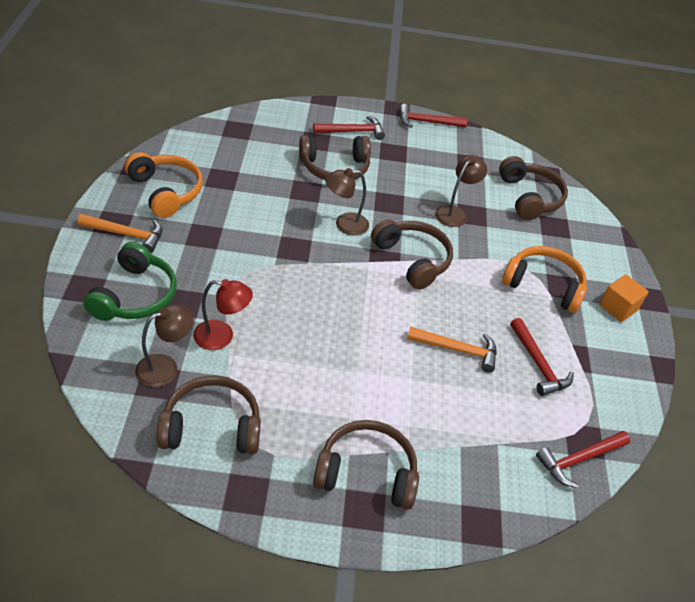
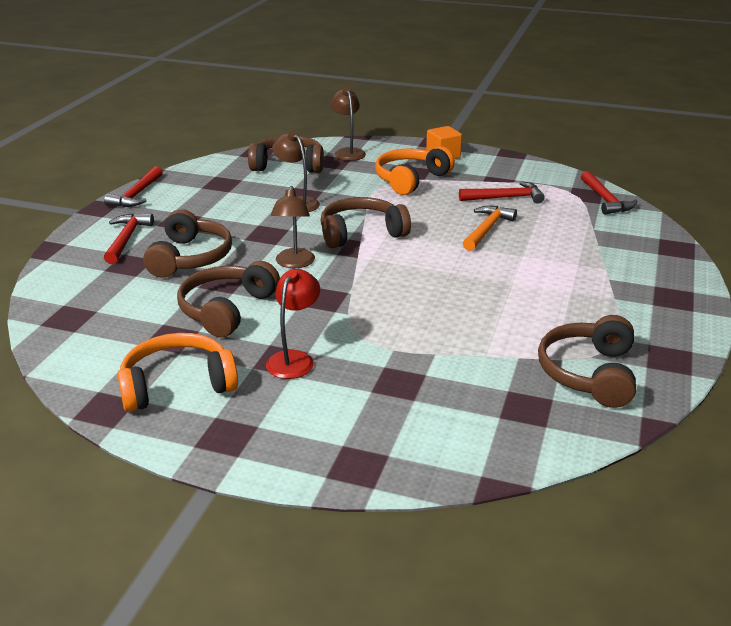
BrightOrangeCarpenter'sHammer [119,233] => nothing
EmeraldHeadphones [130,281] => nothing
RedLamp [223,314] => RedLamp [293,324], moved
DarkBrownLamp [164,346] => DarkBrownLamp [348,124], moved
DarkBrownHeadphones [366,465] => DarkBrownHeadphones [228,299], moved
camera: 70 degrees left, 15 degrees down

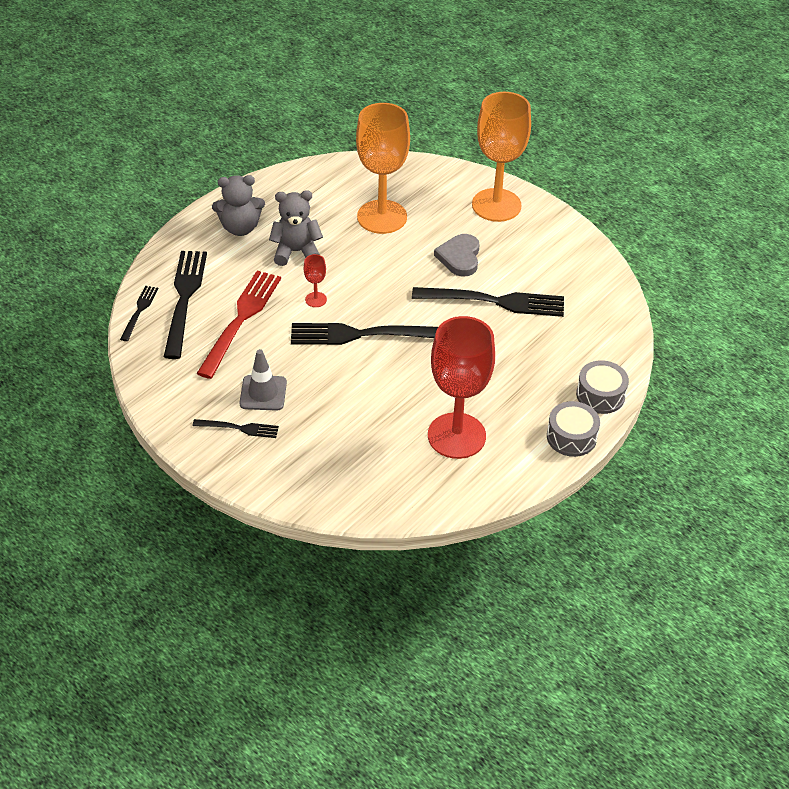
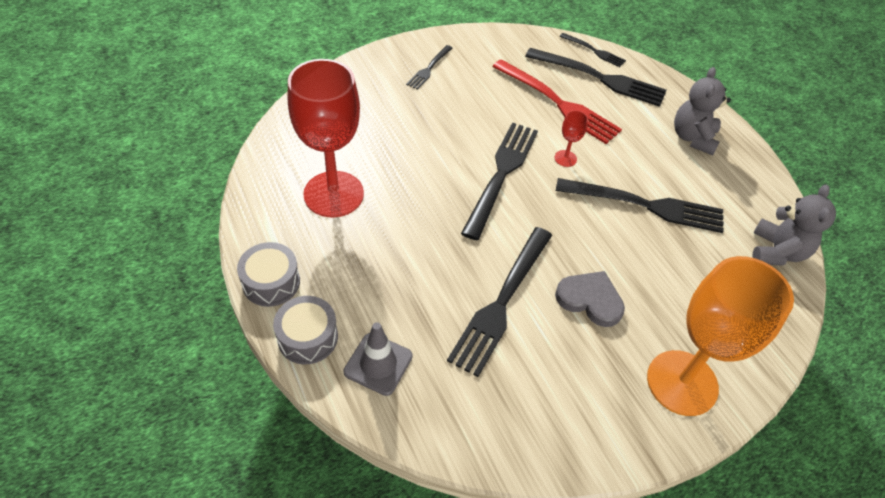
BrightOrangeChalice [383,168] => nothing
GrayStuffedBear [296,228] => GrayStuffedBear [794,225], moved
GraySafetyCone [263,380] => GraySafetyCone [378,359], moved
nothing => BlackDinnerFork [640,205]
camera: 110 degrees right, 5 degrees up

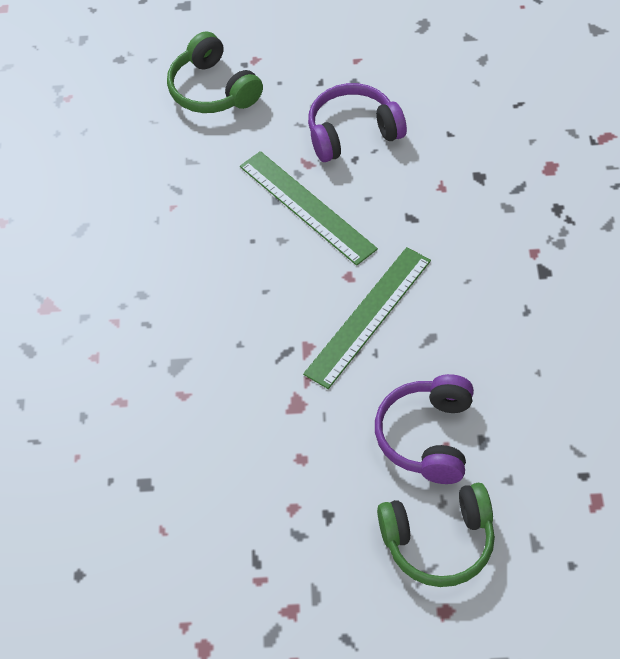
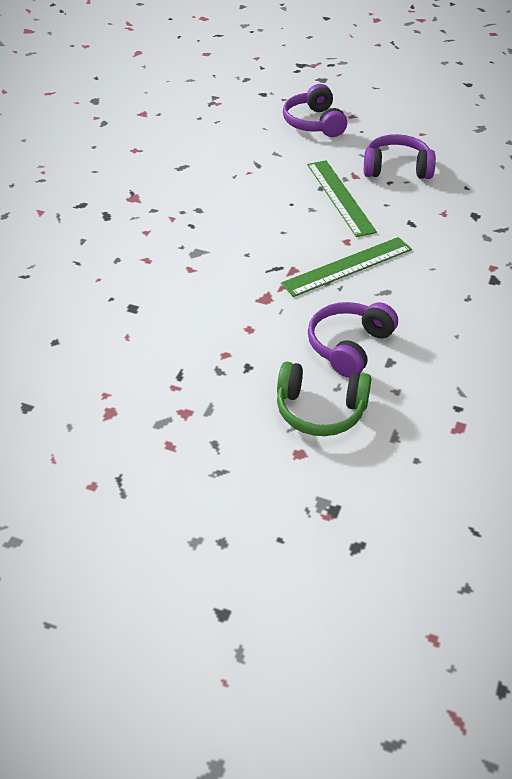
EmeraldHeadphones [215,72] => PurpleHeadphones [315,110]
camera: 20 degrees right, 10 degrees down

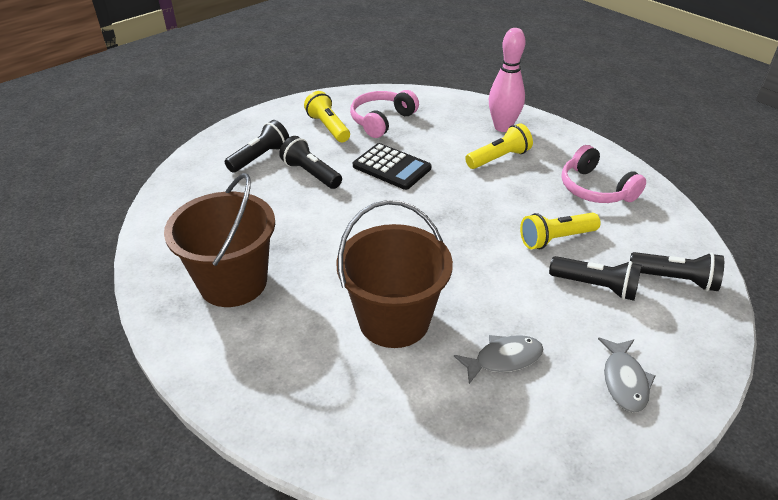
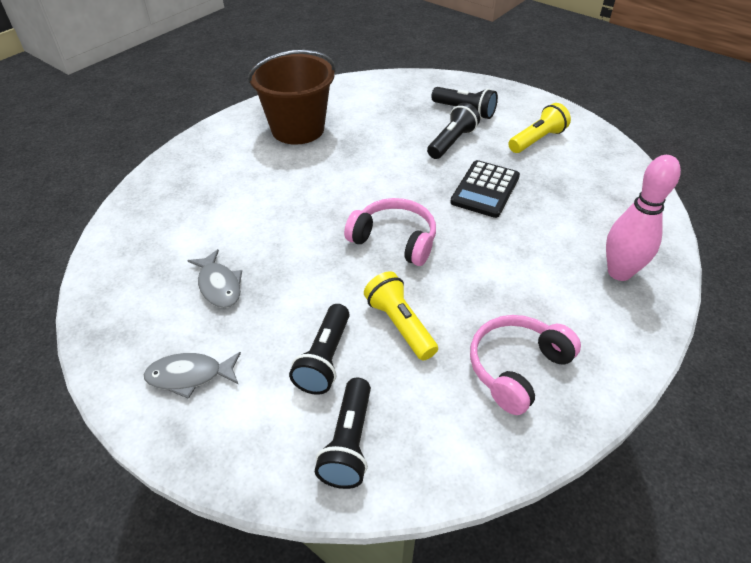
PinkHeadphones [384,114] => PinkHeadphones [390,232], moved
YellowPocketTorch [499,146] => nothing
DarkBrownBucket [394,274] => nothing
camera: 80 degrees right, 5 degrees up

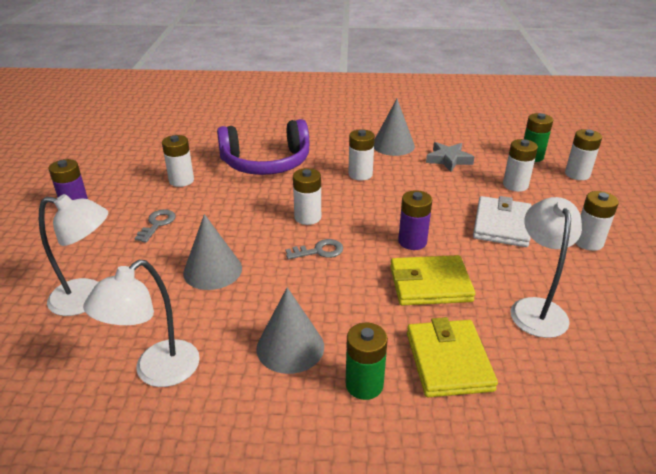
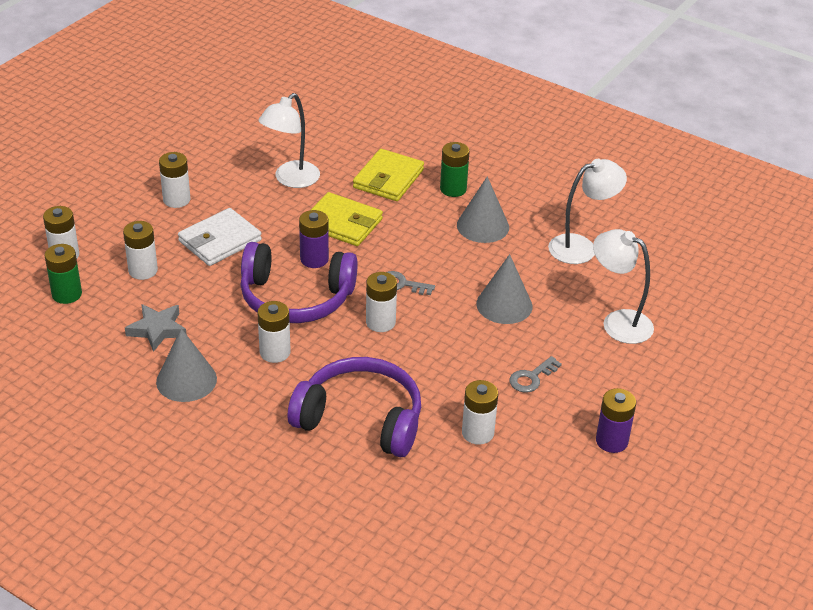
nothing => PurpleHeadphones [299,282]
camera: 150 degrees left, 5 degrees up

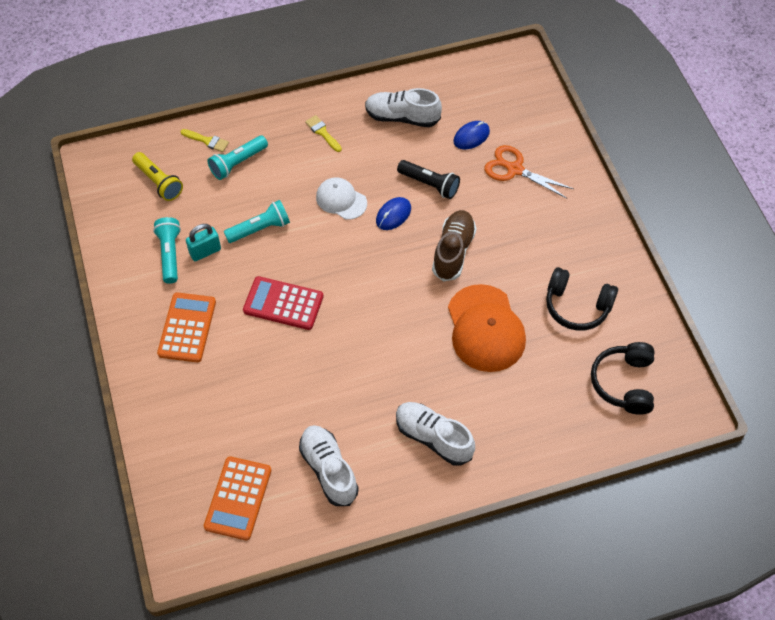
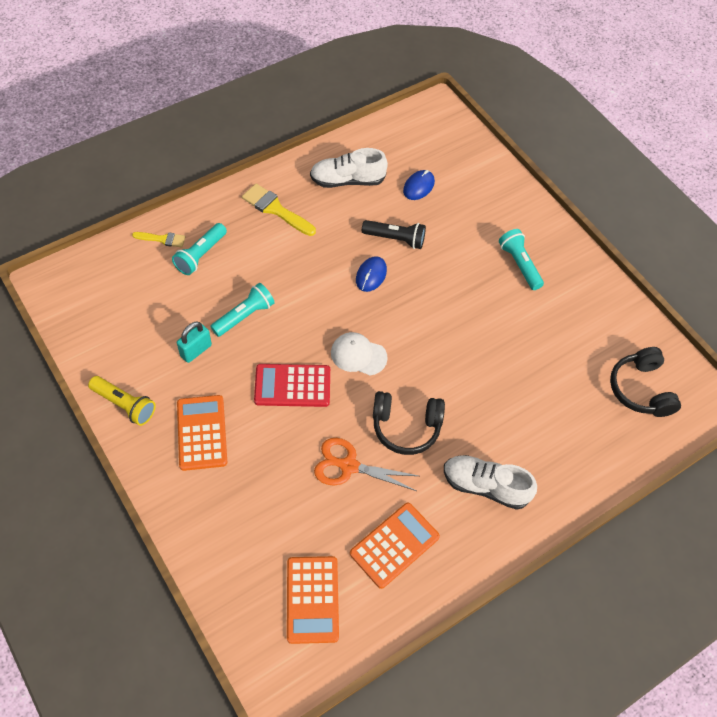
YellowBrush [323,133] => YellowBrush [279,210], x1.66
BrightOrangePairOfScissors [528,172] => BrightOrangePairOfScissors [366,464], moved
YellowPocketTorch [157,176] => YellowPocketTorch [122,401], moved
SnowWhitePeakedCap [341,198] => SnowWhitePeakedCap [359,354], moved
DarkBrownLaceUpShoe [454,246] => nothing
TealPocketTorch [167,250] => TealPocketTorch [521,259], moved
BlackHeadphones [582,299] => BlackHeadphones [409,423], moved
BrightOrangePeakedCap [487,328] => nothing
SnowWhiteLaceUpShoe [329,465] => BrightOrangePocketCalculator [395,546]
camera: 20 degrees left, 0 degrees up

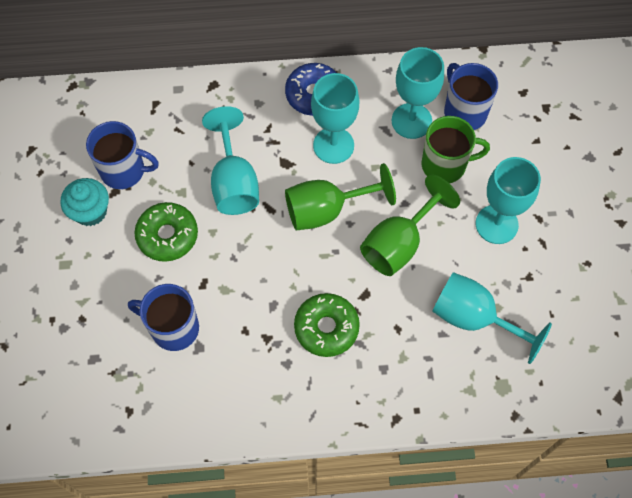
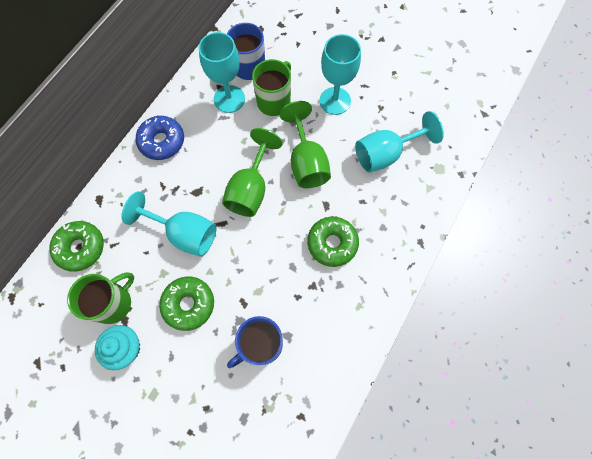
TealChalice [335,118] => nothing
RoyalBlueTeaMug [122,155] => EmeraldTeaMug [100,298]
nothing => EmeraldDoughnut [76,246]
camera: 55 degrees left, 5 degrees up

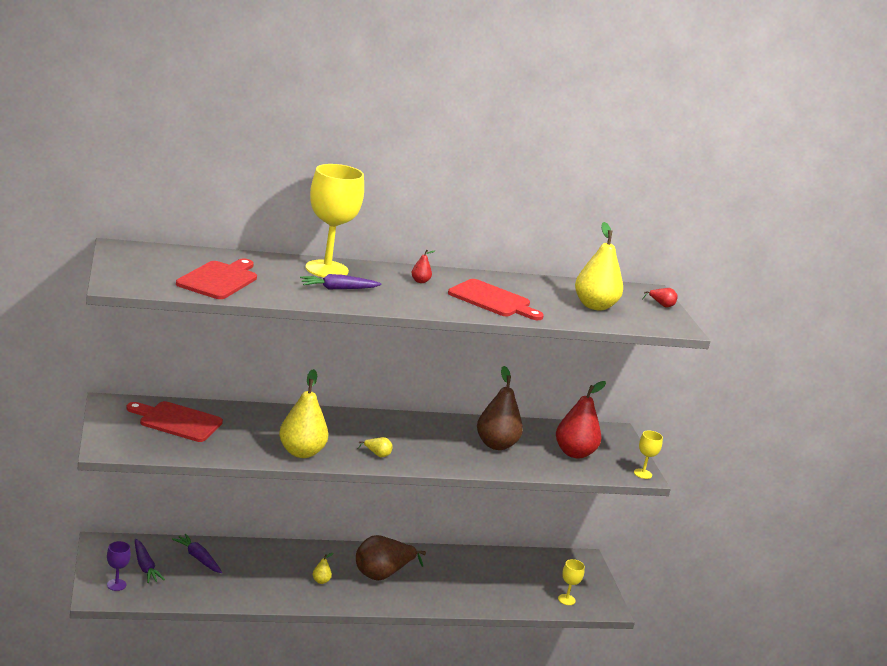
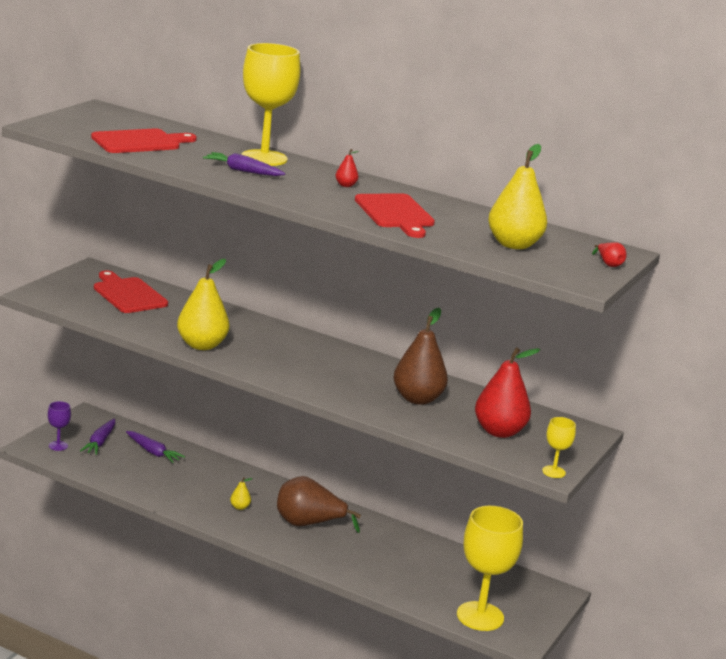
YellowPear [375,447] => nothing
PurpleRootVegetable [197,553] => PurpleRootVegetable [155,447], 135 degrees clockwise
YellowChalice [571,582] => YellowChalice [490,568], x2.19
camera: 40 degrees right, 0 degrees up

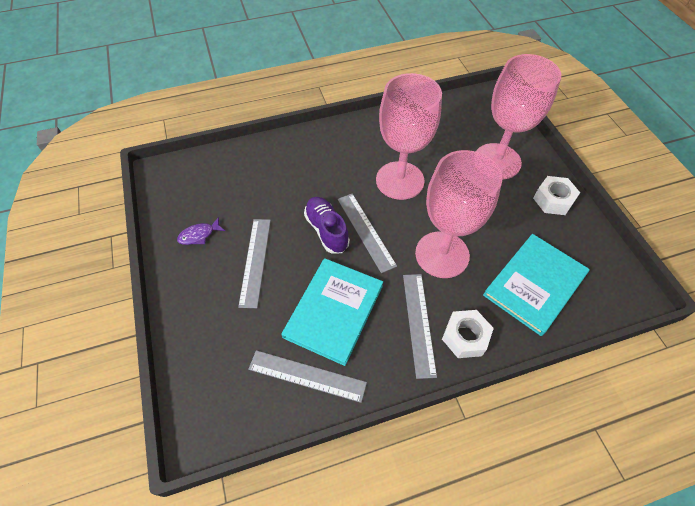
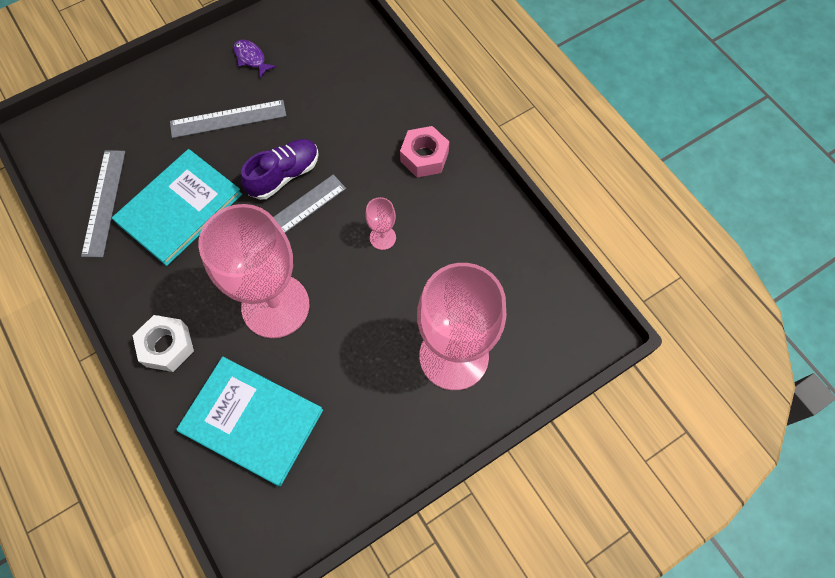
PinkChalice [409,136] => PinkChalice [380,223], x0.41
SnowWhiteHexagonNut [556,195] => nothing
TealHardcover [332,312] => TealHardcover [177,207], 60 degrees counterclockwise
GrayMeasuringStick [420,326] => nothing
nothing => PinkHexagonNut [424,152]
camera: 75 degrees right, 10 degrees up

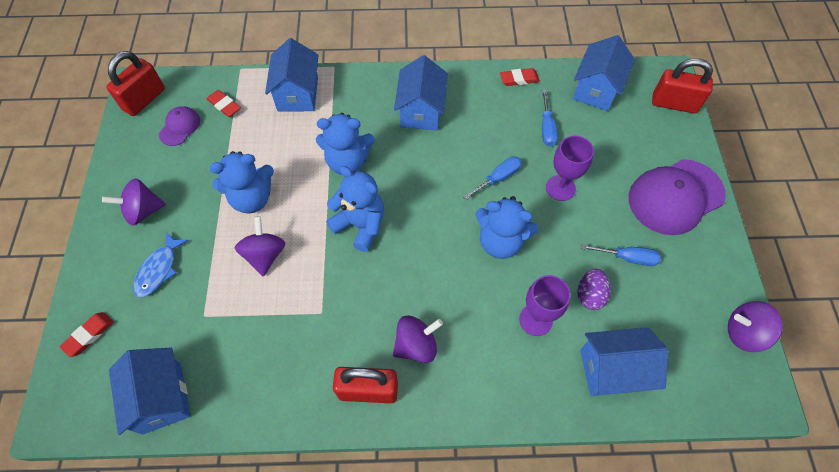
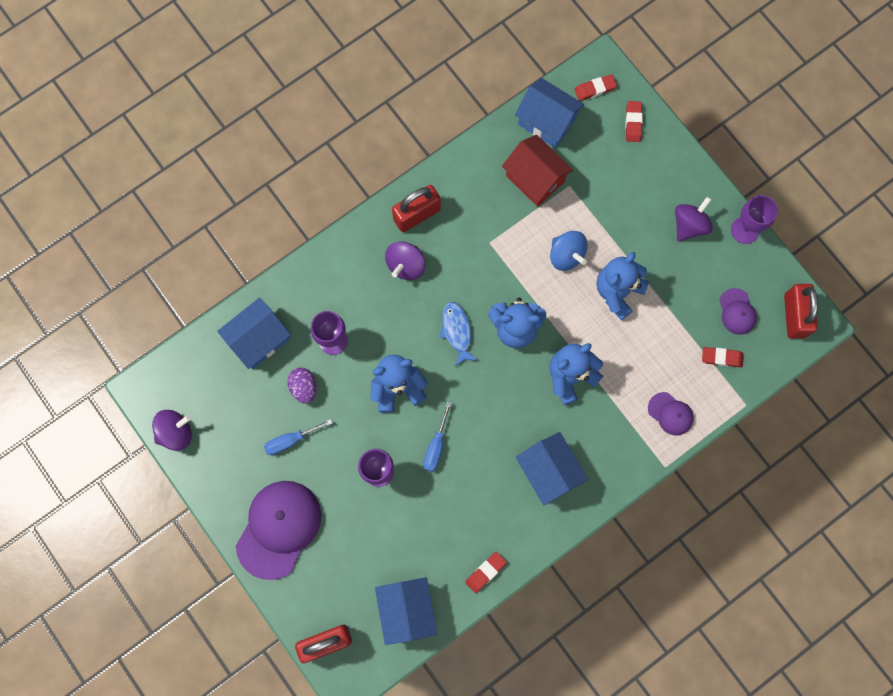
RoyalBlueCottage [291,74] => PurplePeakedCap [671,414]
RoyalBlueHandScrewdriver [550,118] => nothing
PurpleSpinningTop [260,246] => RoyalBlueSpinningTop [569,251]
RoyalBlueToyFish [161,264] => RoyalBlueToyFish [459,334], moved
nothing => RedGumEraser [595,87]
nothing => RedCottage [537,171]
nothing => PurpleChalice [754,219]
camera: 145 degrees right, 15 degrees up

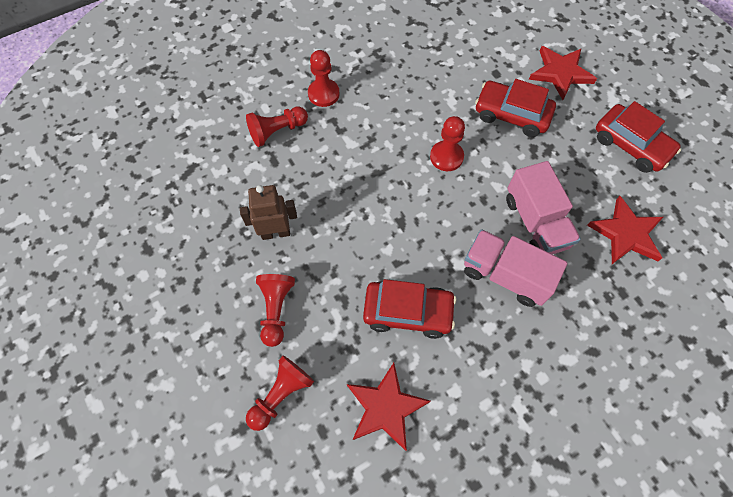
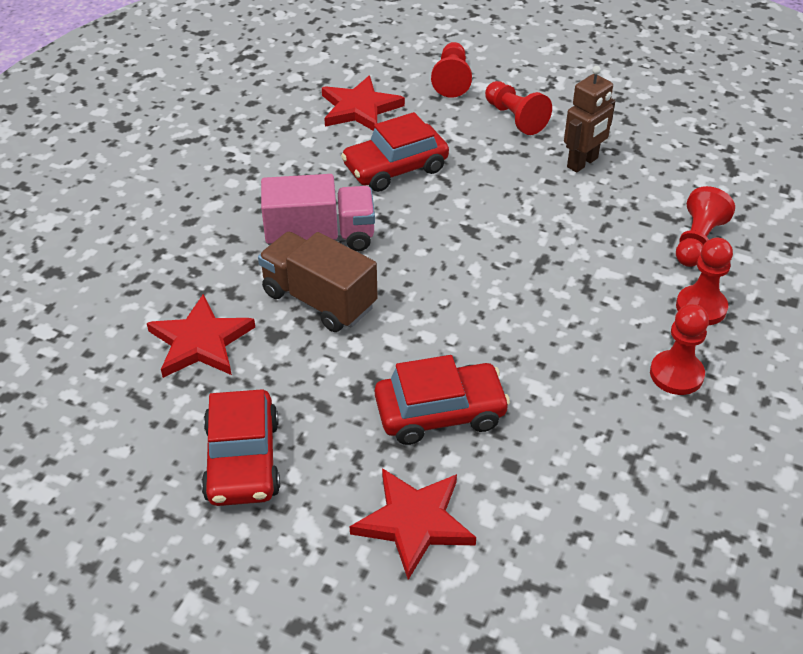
RedToyCar [638,137] => RedToyCar [240,447], 105 degrees counterclockwise
RedGamePawn [447,143] => RedGamePawn [679,349], moved
PinkTruck [543,207] => DarkBrownTruck [317,282]
camera: 145 degrees right, 20 degrees down

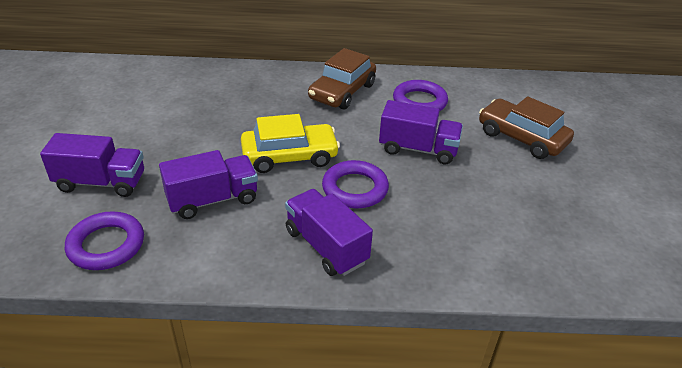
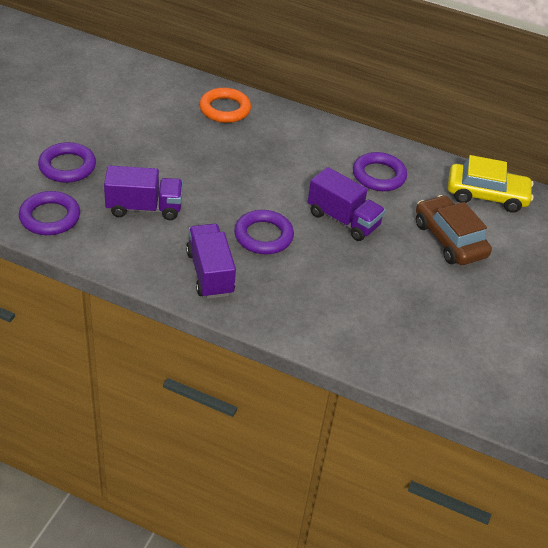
DarkBrownToyCar [342,78] => nothing
YellowToyCar [290,143] => YellowToyCar [491,184], moved
PurpleTruck [92,165] => PurpleTorus [67,162]
nothing => BrightOrangeTorus [225,105]
camera: 20 degrees right, 5 degrees up

